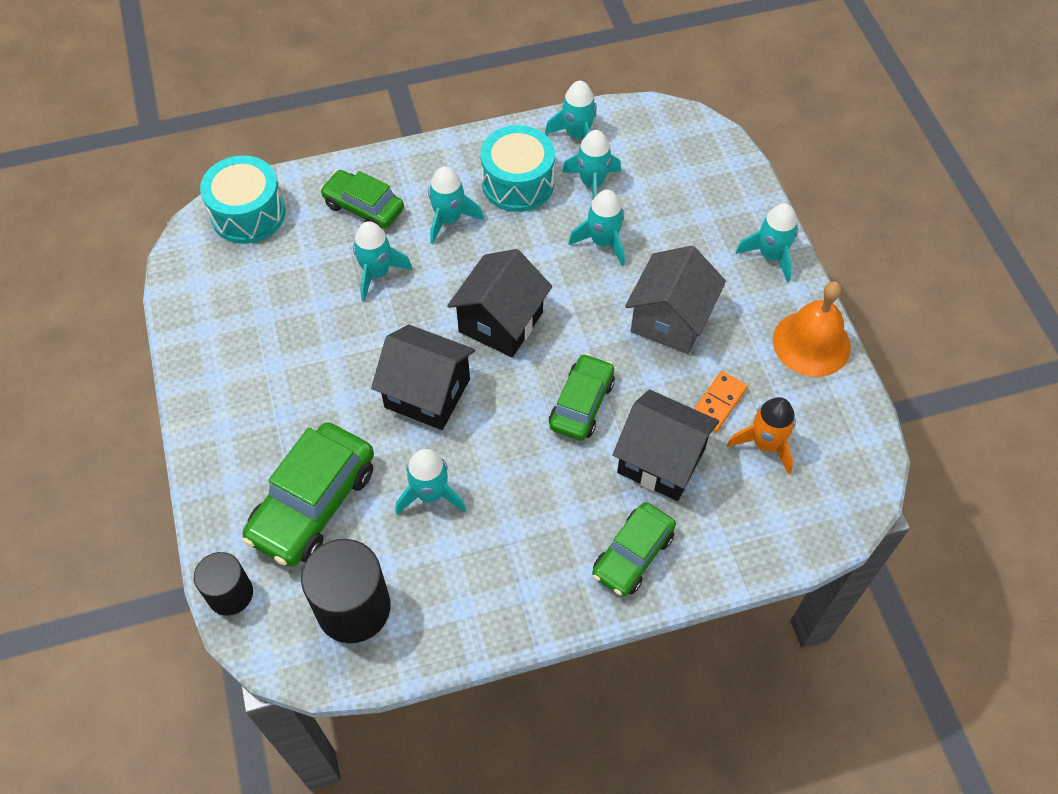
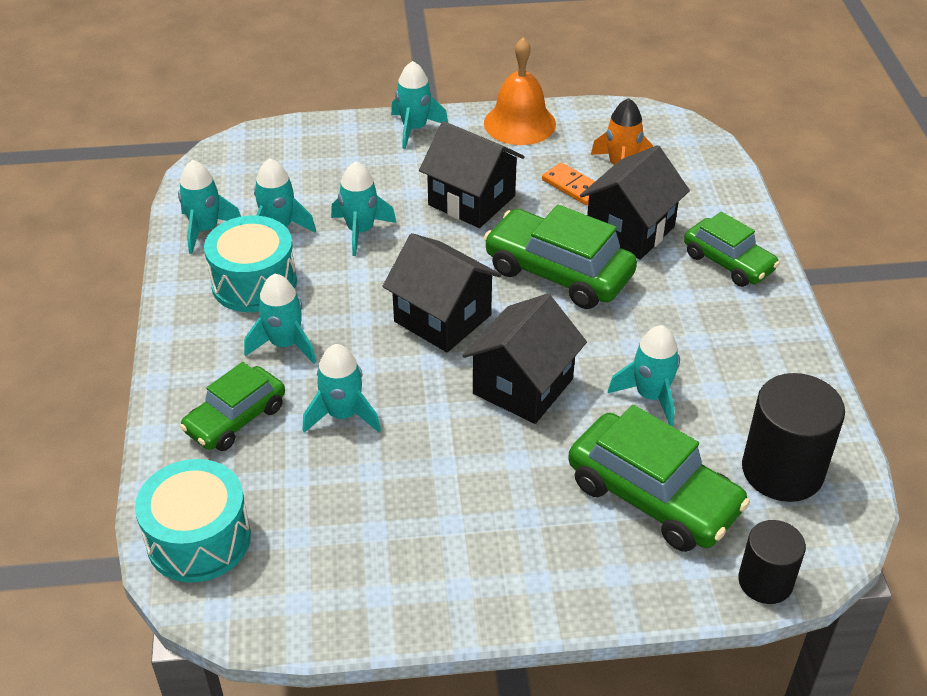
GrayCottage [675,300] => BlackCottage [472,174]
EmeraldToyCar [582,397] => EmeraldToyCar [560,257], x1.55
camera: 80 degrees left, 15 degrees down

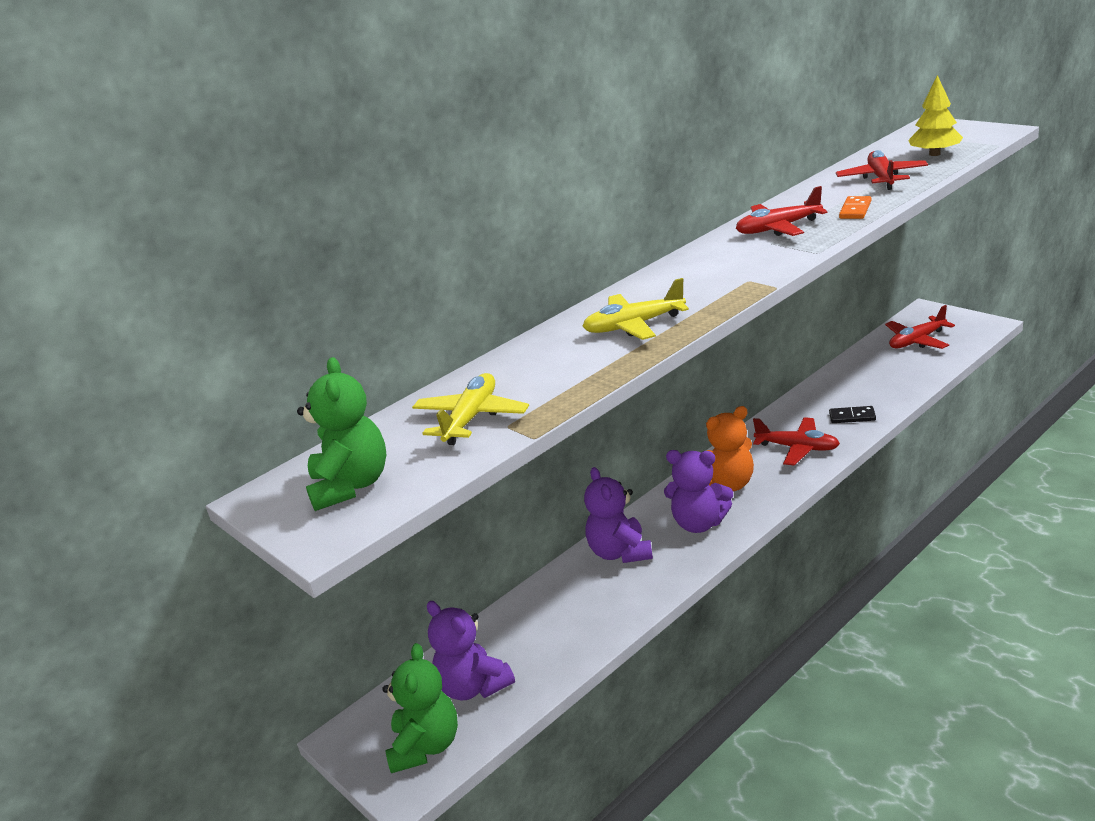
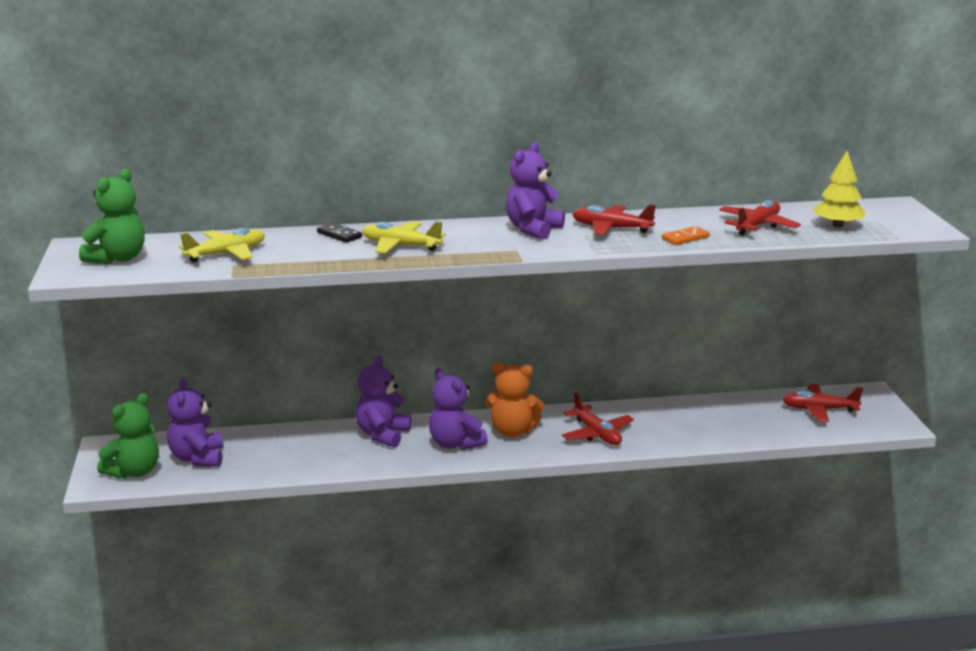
BlackDomino [852,414] => BlackDomino [339,233], moved
nothing => PurpleStuffedBear [535,191]
camera: 30 degrees right, 5 degrees down

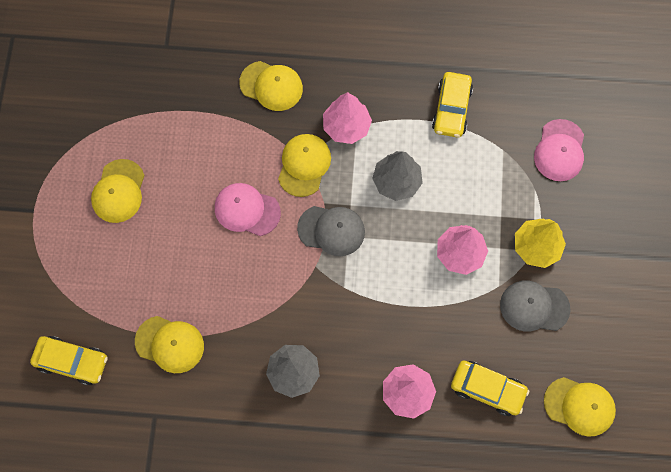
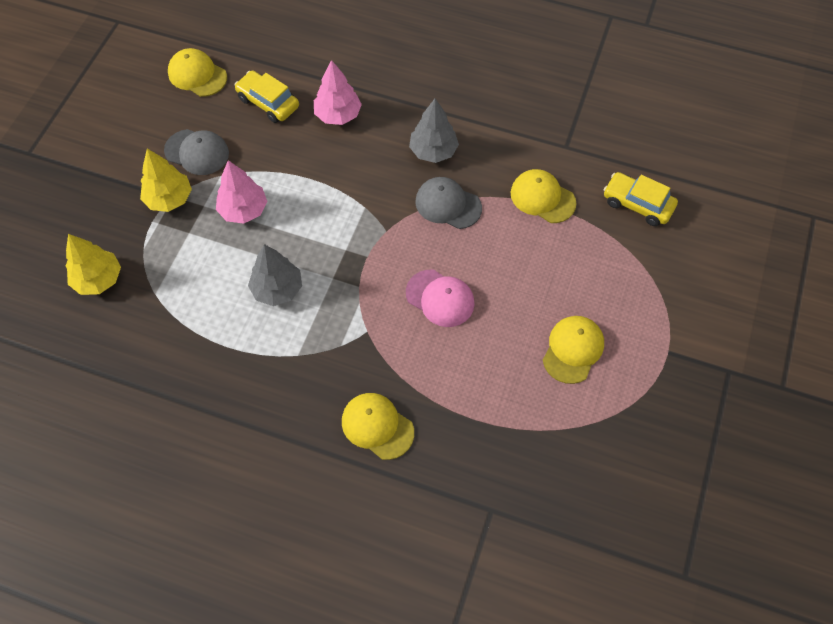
YellowToyCar [452,105] => nothing
PinkFirTree [347,118] => nothing
PinkPeakedCap [559,150] => YellowFirTree [93,264]
YellowPeakedCap [304,165] => nothing
GrayPeakedCap [331,231] => GrayPeakedCap [448,203], moved
camera: 165 degrees left, 10 degrees down

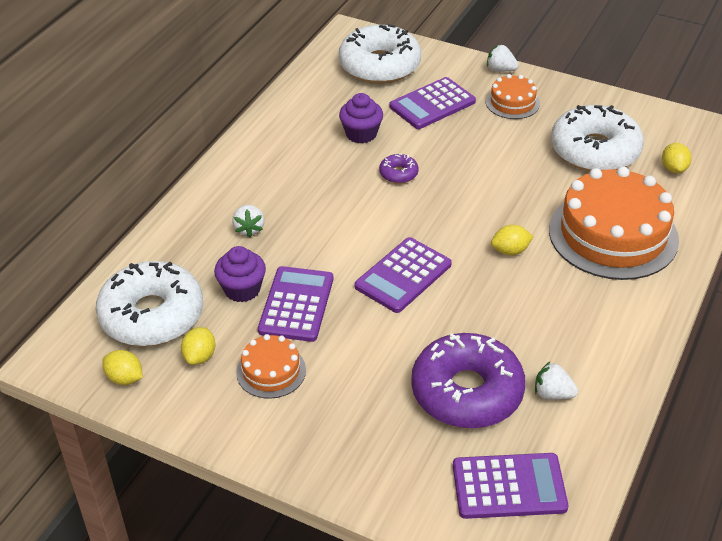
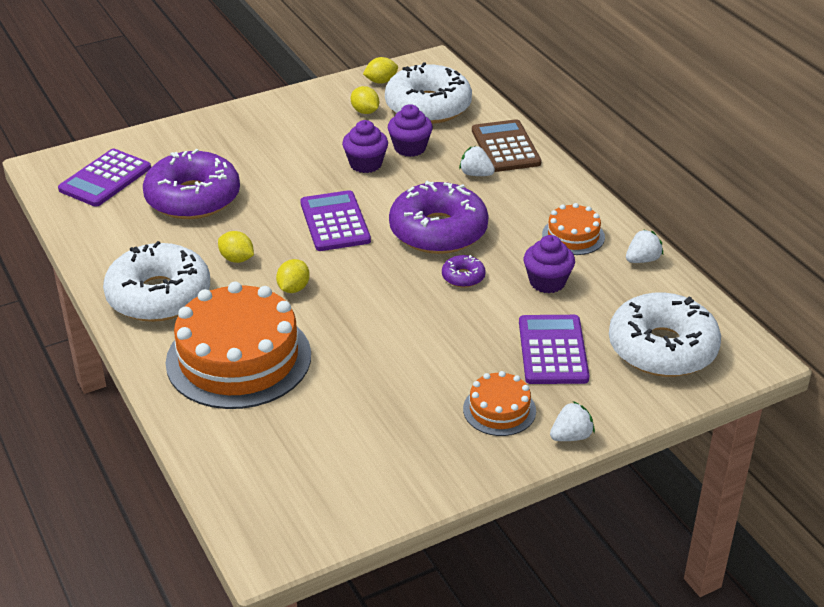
SnowWhiteDoughnut [597,138] => SnowWhiteDoughnut [156,281], moved
YellowCitrusFruit [677,158] => YellowCitrusFruit [236,247], moved
PurplePocketCalculator [295,304] => PurpleCupcake [365,146]
BrightOrangeGateau [271,366] => BrightOrangeGateau [573,229], moved
SnowWhiteToyStrawberry [556,380] => SnowWhiteToyStrawberry [644,246], moved
nothing => DarkBrownPocketCalculator [507,145]
nothing => PurpleDoughnut [438,217]
camera: 125 degrees right, 5 degrees down

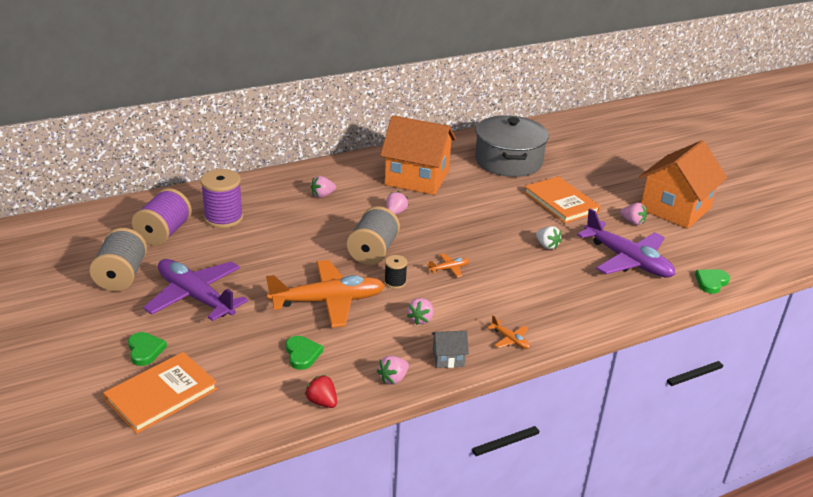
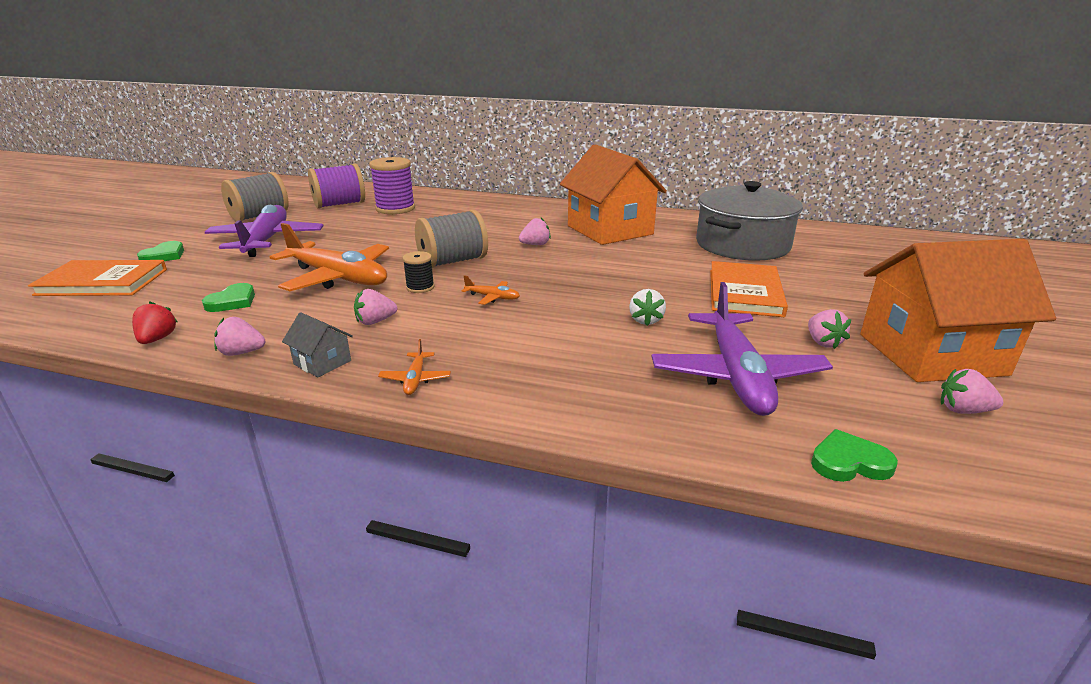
PinkToyStrawberry [323,187] => PinkToyStrawberry [972,391], moved
camera: 45 degrees right, 5 degrees down

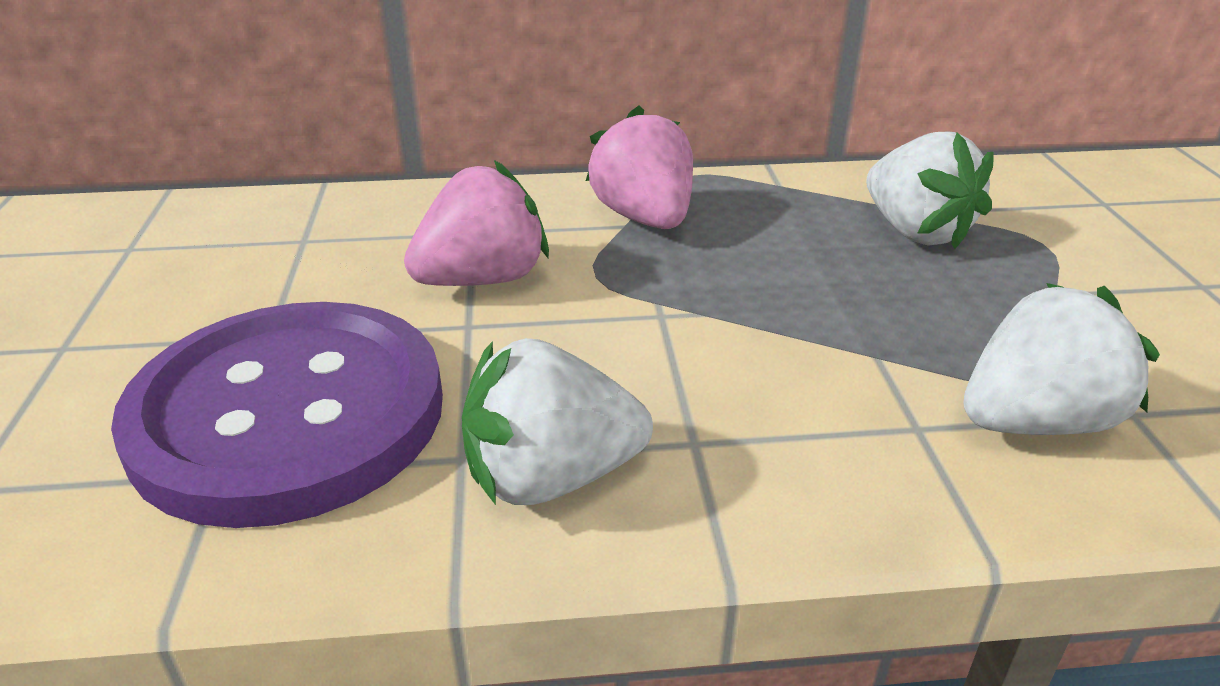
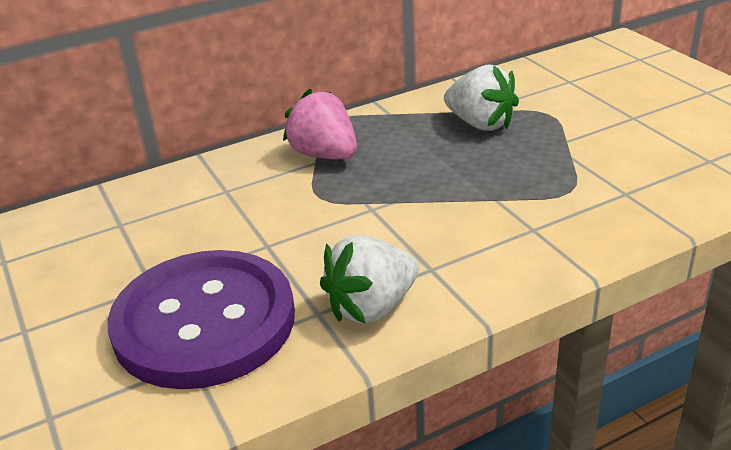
PinkToyStrawberry [476,223] => nothing
SnowWhiteToyStrawberry [1061,359] => nothing
camera: 20 degrees left, 0 degrees up

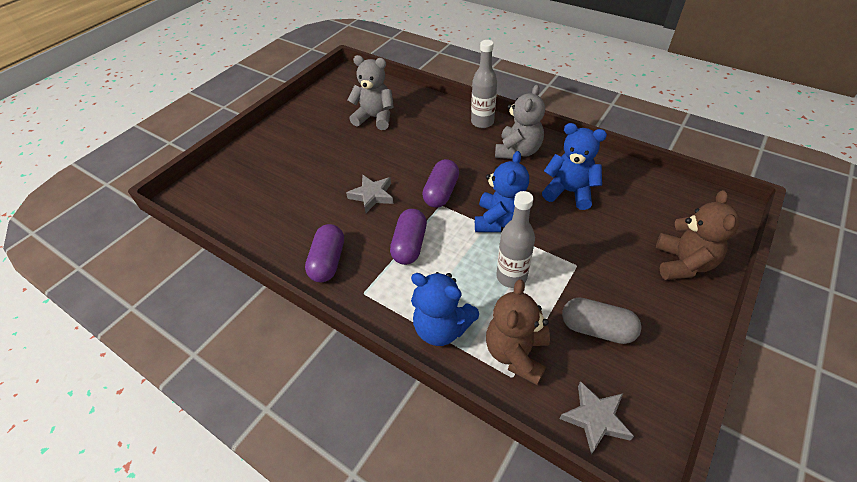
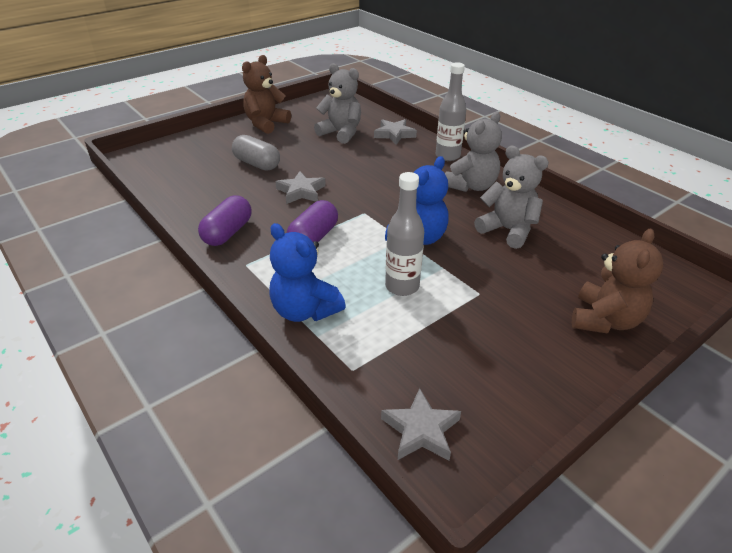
RoyalBlueStuffedBear [574,166] => GrayStuffedBear [511,197]
PurpleCapsule [440,183] => nothing
DarkBrownStuffedBear [518,332] => DarkBrownStuffedBear [266,94], moved
GrayCapsule [601,320] => GrayCapsule [256,153], moved
nothing => GrayStar [395,132]
camera: 15 degrees right, 10 degrees down

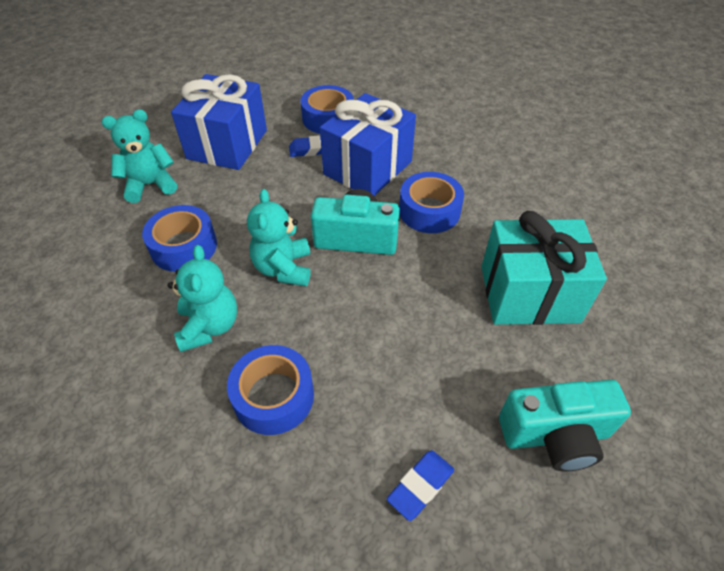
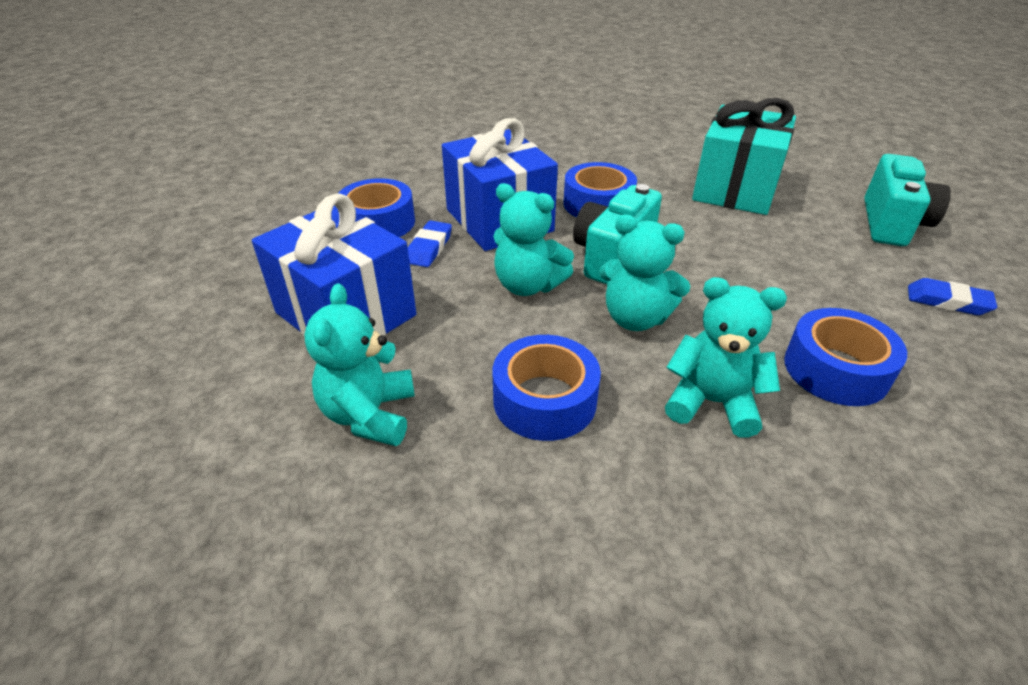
RoyalBlueGumEraser [420,485] => RoyalBlueGumEraser [952,296], 45 degrees counterclockwise
nothing => TealStuffedBear [533,239]
camera: 65 degrees left, 10 degrees down

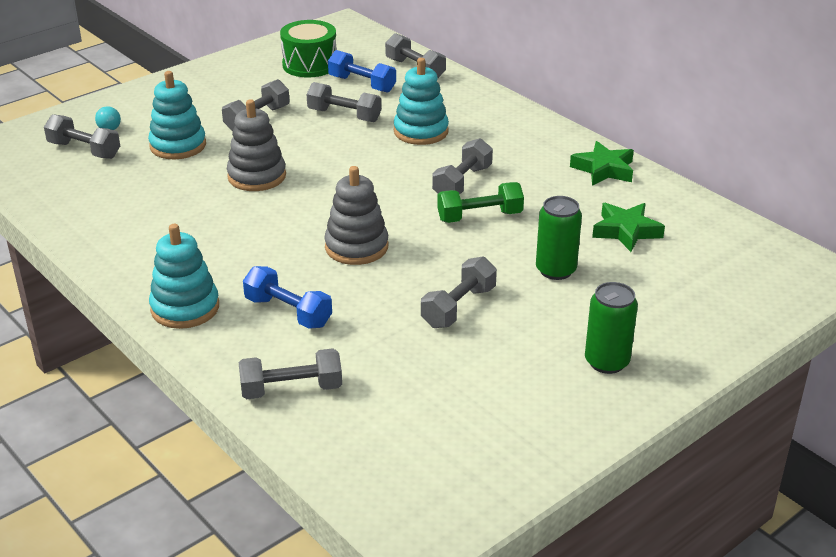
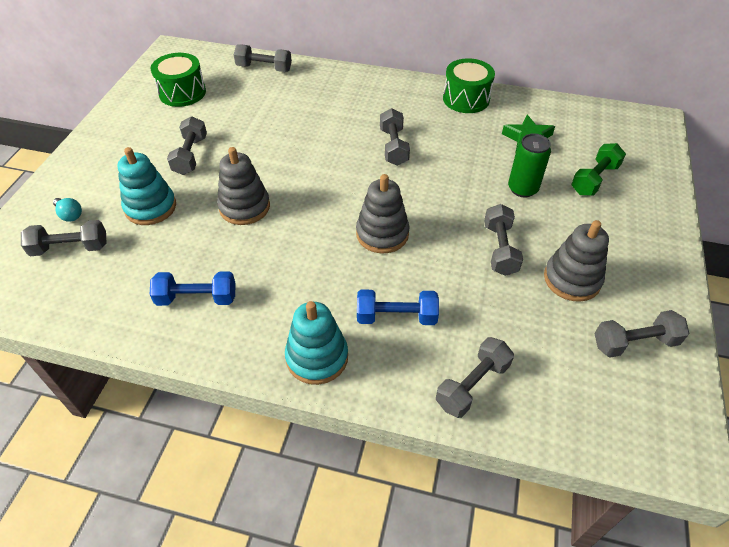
RoyalBlueFreeWeight [362,71] => RoyalBlueFreeWeight [193,289], moved
TealRingStacker [421,101] => nothing
GrayFreeWeight [344,102] => GrayFreeWeight [642,333], moved
EmeraldStar [602,163] => EmeraldDrum [469,85]
EmeraldFreeWeight [480,202] => EmeraldFreeWeight [598,169], moved
EmeraldTin [611,328] => nothing
nothing => GrayRingStacker [576,261]
camera: 35 degrees left, 15 degrees up

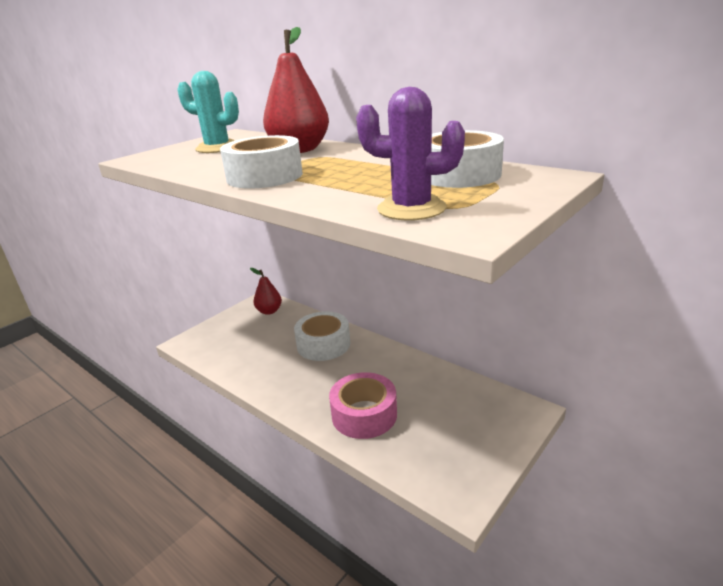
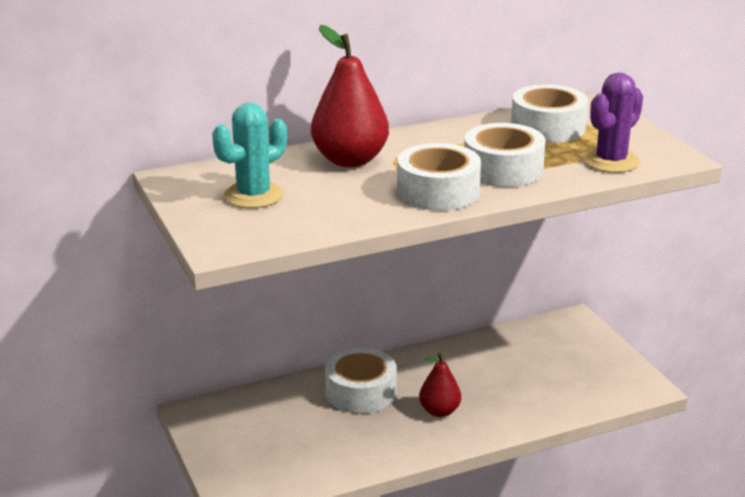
RedPear [266,291] => RedPear [440,385], moved
PinkTape [363,405] => nothing
nothing => SnowWhiteTape [505,155]
camera: 65 degrees left, 0 degrees up

